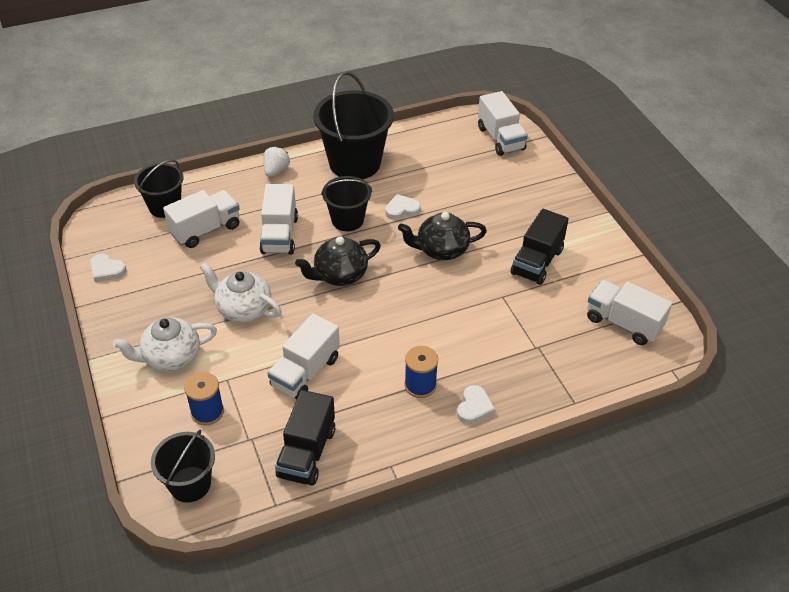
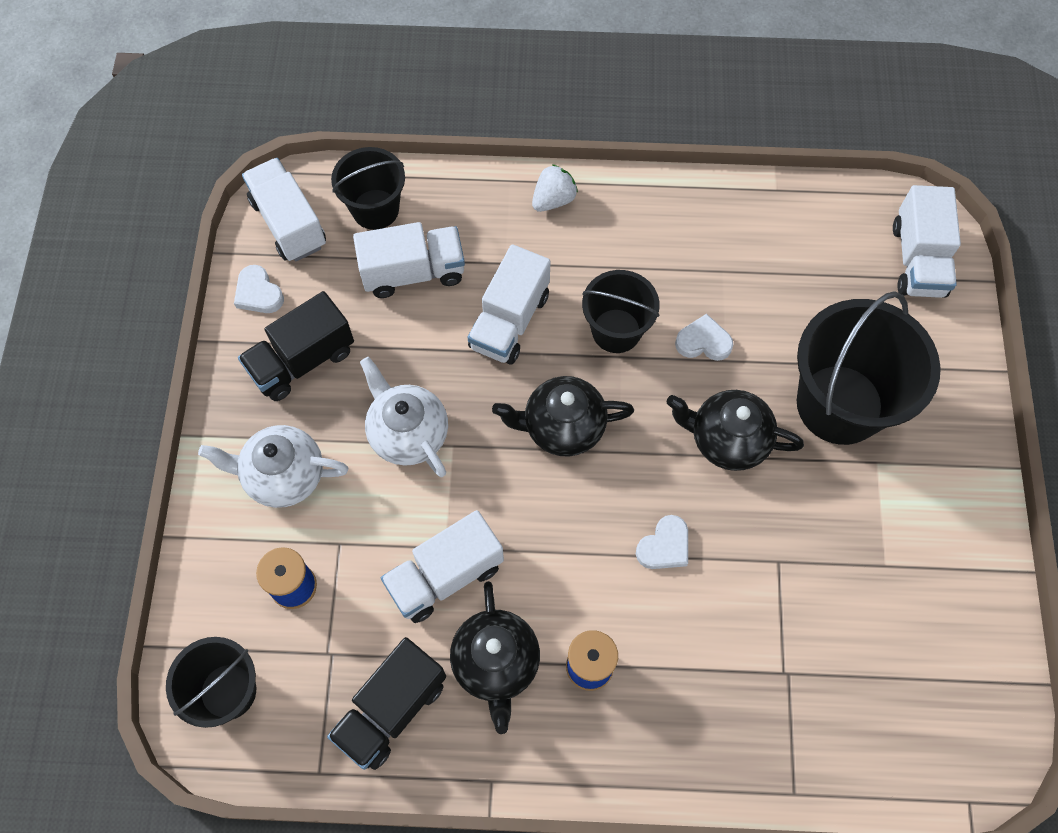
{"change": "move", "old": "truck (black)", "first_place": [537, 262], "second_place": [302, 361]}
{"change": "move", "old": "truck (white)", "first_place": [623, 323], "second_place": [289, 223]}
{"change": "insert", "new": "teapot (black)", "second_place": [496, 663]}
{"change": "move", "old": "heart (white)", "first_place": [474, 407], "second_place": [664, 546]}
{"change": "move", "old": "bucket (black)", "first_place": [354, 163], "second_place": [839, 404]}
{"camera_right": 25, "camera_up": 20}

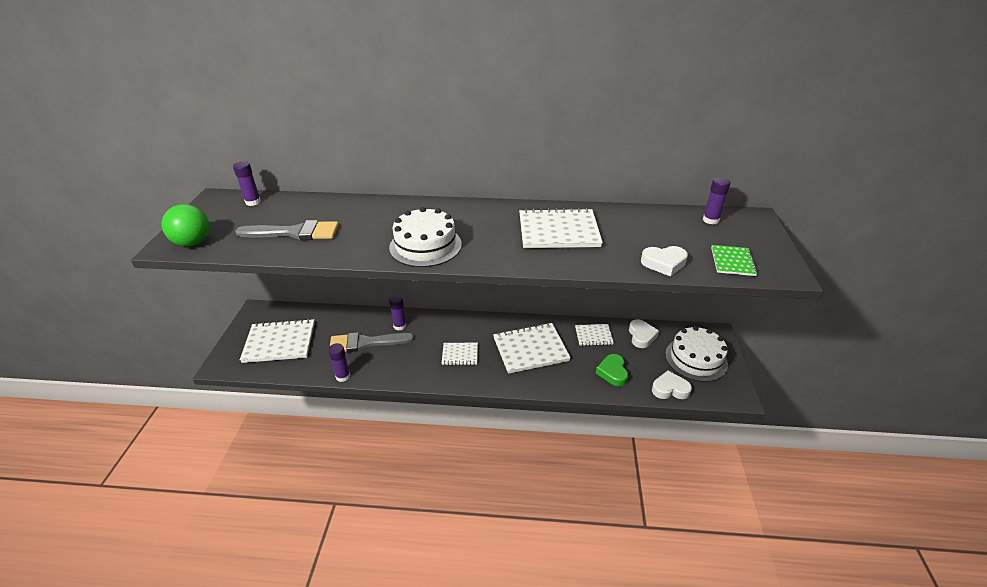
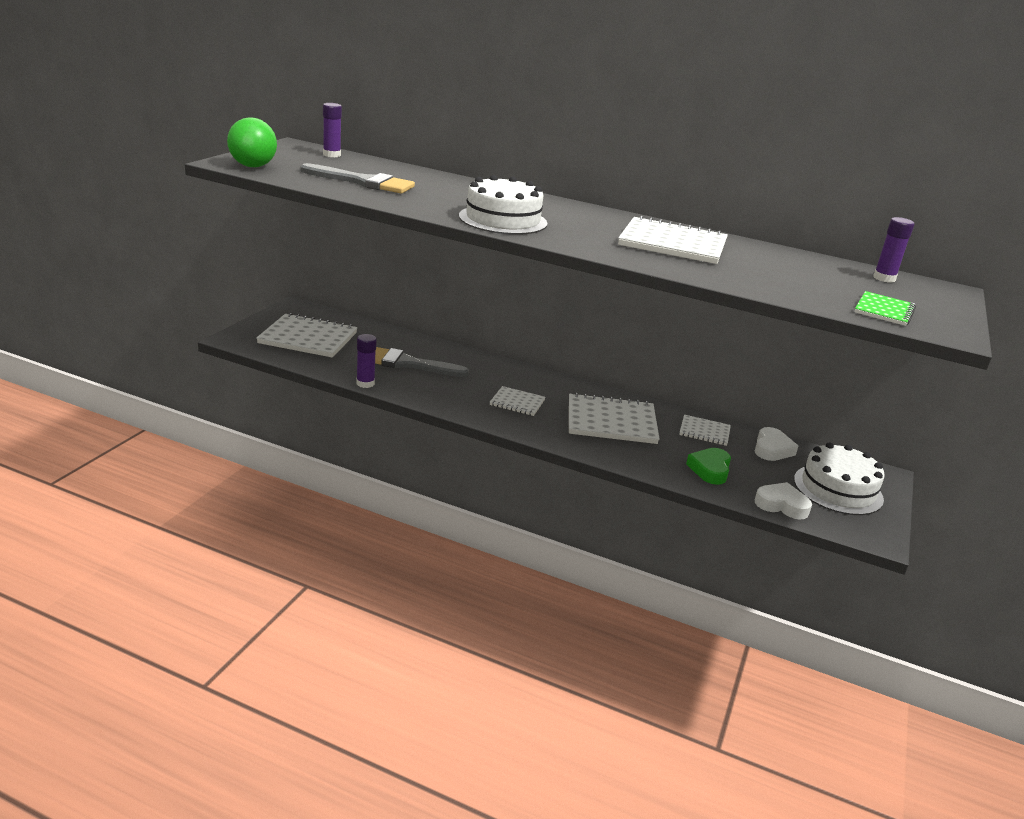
{"change": "delete", "old": "glue stick (purple)", "first_place": [399, 326]}
{"change": "delete", "old": "heart (white)", "first_place": [664, 263]}
{"camera_right": 15, "camera_up": -10}

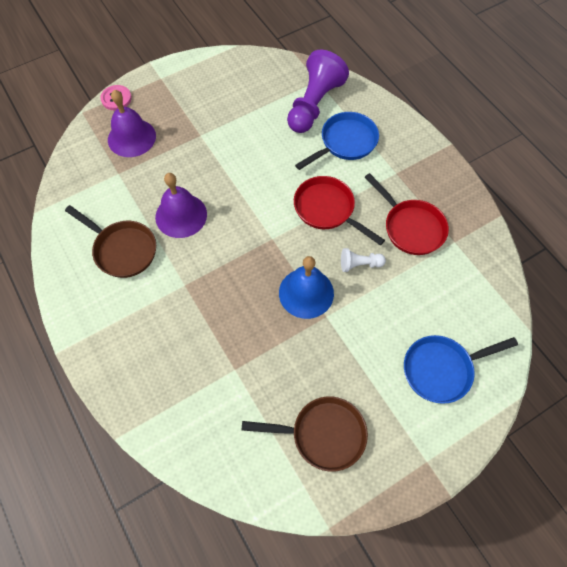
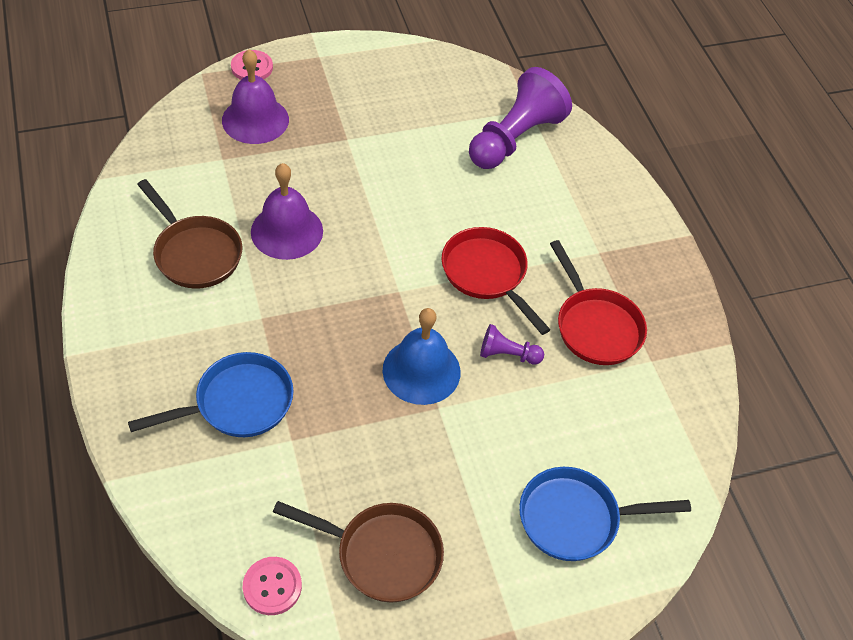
{"change": "move", "old": "pan (blue)", "first_place": [345, 142], "second_place": [238, 403]}
{"change": "insert", "new": "button (pink)", "second_place": [272, 586]}
{"change": "recolor", "old": "pawn (white)", "new": "pawn (purple)", "first_place": [359, 264], "second_place": [507, 354]}
{"camera_right": 10, "camera_up": -10}

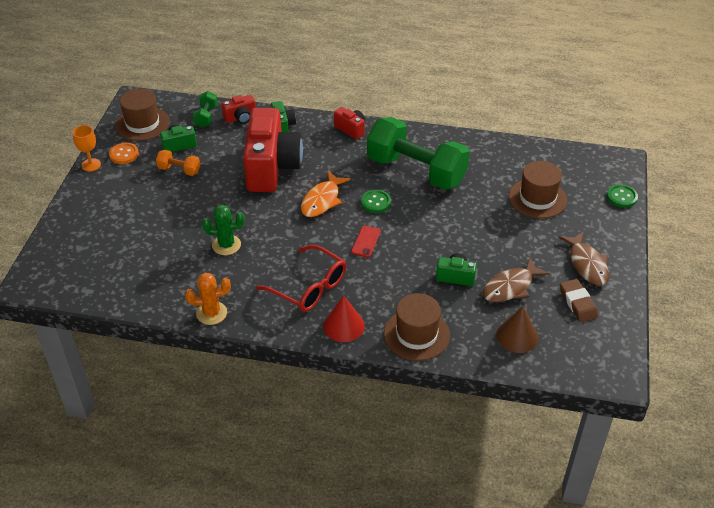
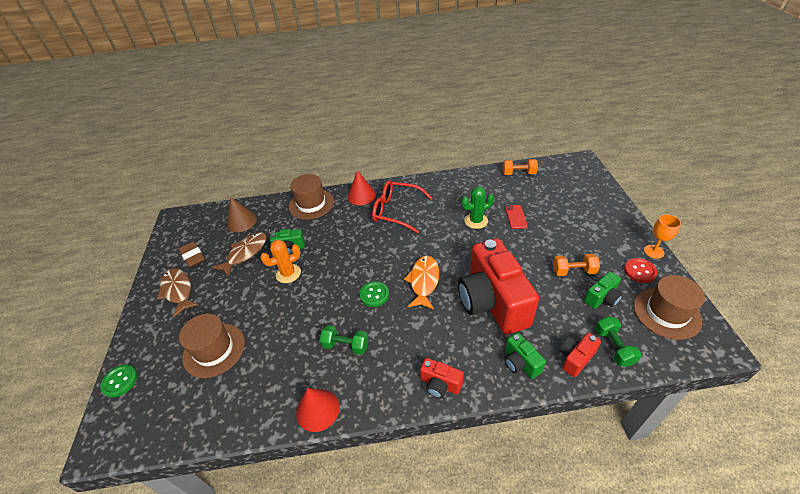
{"change": "move", "old": "cactus (orange)", "first_place": [211, 313], "second_place": [288, 273]}
{"change": "insert", "new": "cone (red)", "second_place": [317, 410]}
{"change": "resize", "old": "dumbbell (green)", "first_place": [416, 171], "second_place": [346, 345], "factor": 0.42}
{"change": "insert", "new": "dumbbell (orange)", "second_place": [518, 173]}
{"change": "move", "old": "phone (red)", "first_place": [366, 241], "second_place": [516, 217]}
{"change": "recolor", "old": "button (orange)", "new": "button (red)", "first_place": [124, 154], "second_place": [639, 271]}
{"camera_right": 165, "camera_up": 0}

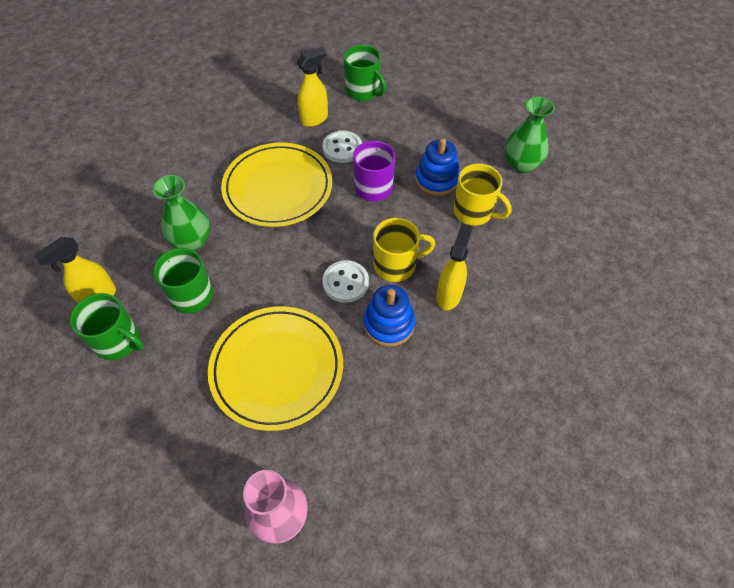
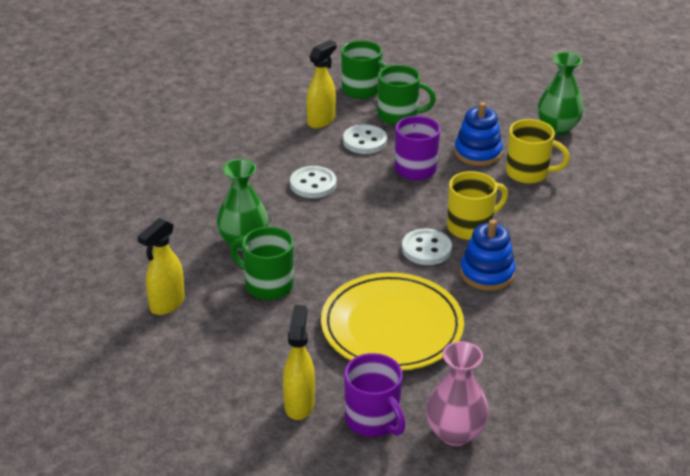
{"change": "move", "old": "spray bottle (yellow)", "first_place": [449, 295], "second_place": [299, 404]}
{"change": "replace", "old": "plate (yellow)", "new": "button (white)", "first_place": [278, 188], "second_place": [313, 184]}
{"change": "insert", "new": "mug (purple)", "second_place": [373, 420]}
{"change": "move", "old": "mug (green)", "first_place": [118, 341], "second_place": [399, 116]}
{"camera_right": -15, "camera_up": -20}

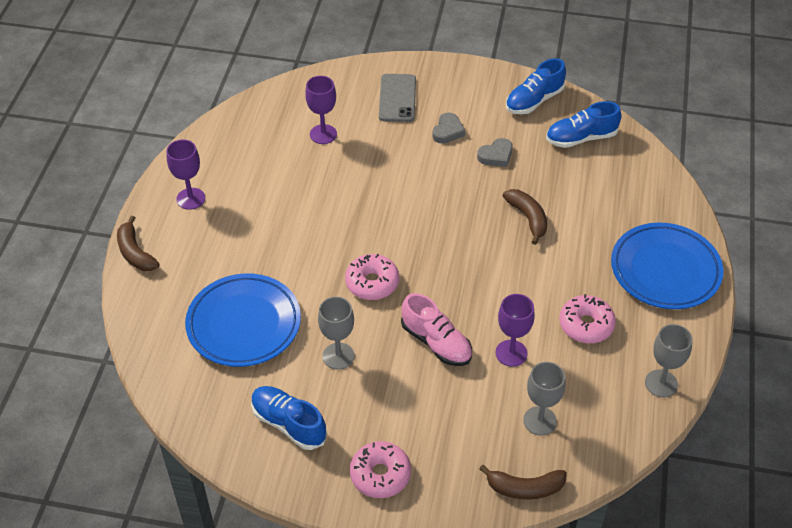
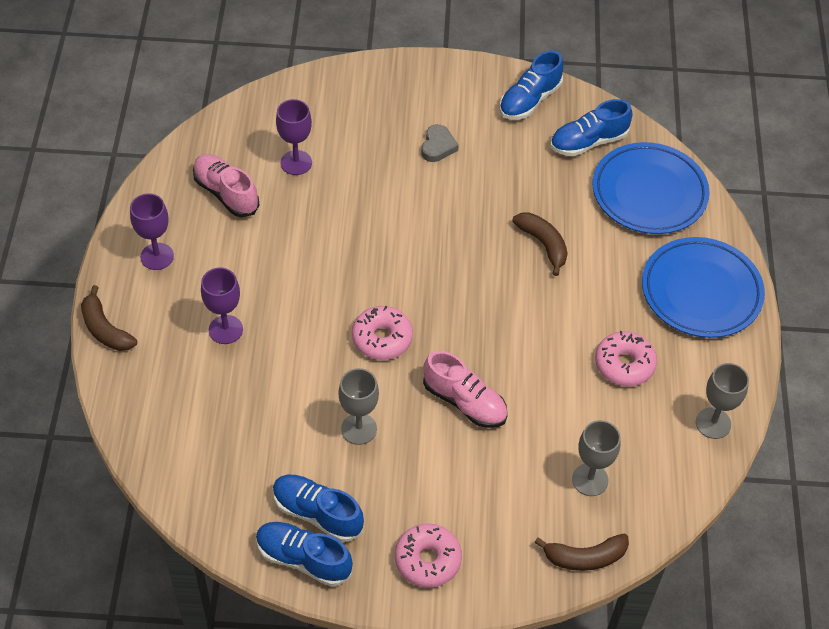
{"change": "insert", "new": "shoe (pink)", "second_place": [226, 193]}
{"change": "move", "old": "goblet (purple)", "first_place": [511, 353], "second_place": [225, 329]}
{"change": "insert", "new": "shoe (blue)", "second_place": [303, 559]}
{"change": "move", "old": "plate (blue)", "first_place": [244, 324], "second_place": [649, 193]}
{"change": "delete", "old": "phone (grey)", "first_place": [397, 98]}
{"change": "delete", "old": "heart (grey)", "first_place": [496, 155]}
{"camera_right": -10, "camera_up": 5}

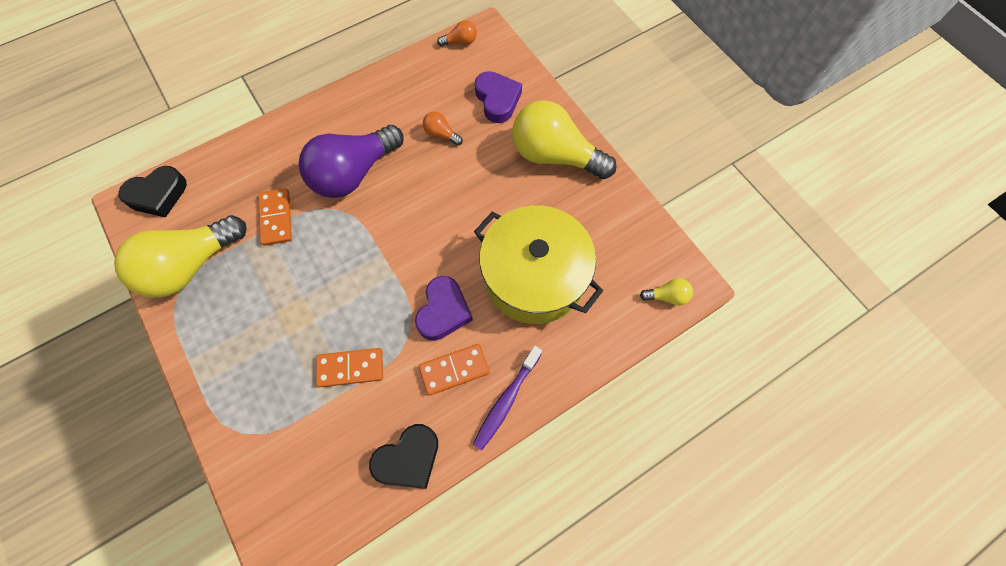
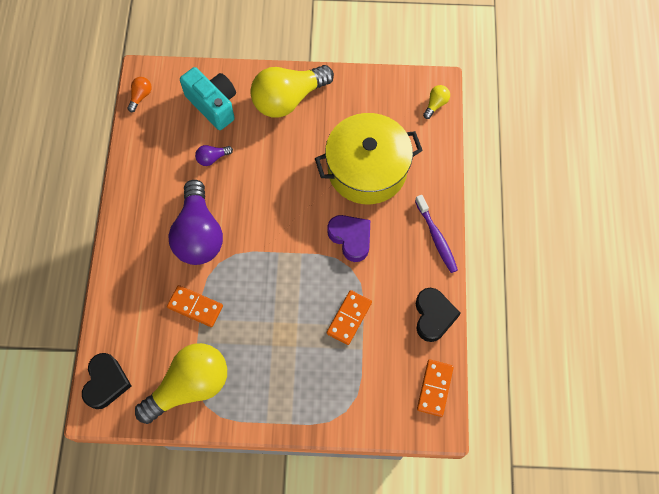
{"change": "rotate", "old": "light bulb (yellow)", "first_place": [191, 266], "second_place": [190, 386], "degrees": -120}
{"change": "replace", "old": "heart (purple)", "new": "camera (turquoise)", "first_place": [497, 100], "second_place": [213, 105]}
{"change": "recolor", "old": "light bulb (orange)", "new": "light bulb (purple)", "first_place": [441, 134], "second_place": [212, 158]}
{"change": "move", "old": "domino (orange)", "first_place": [454, 370], "second_place": [435, 388]}
{"camera_right": -55, "camera_up": 0}

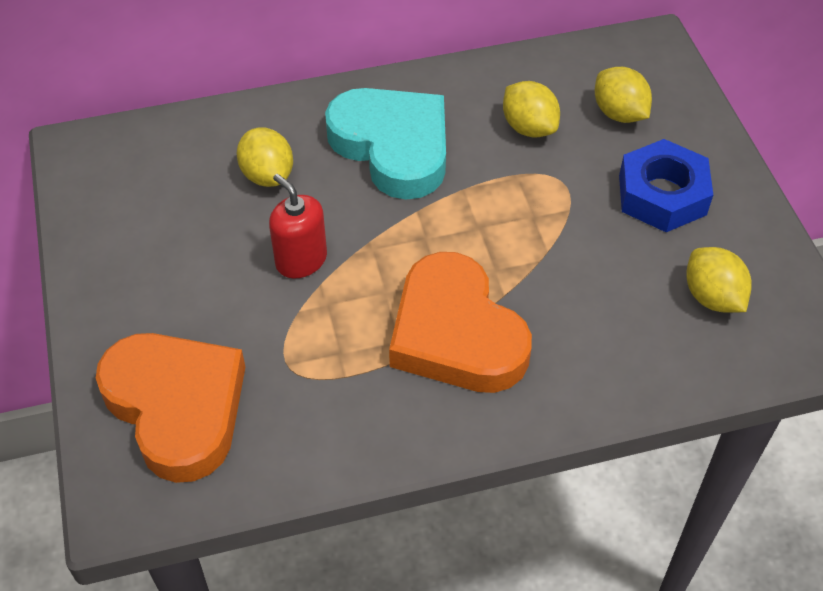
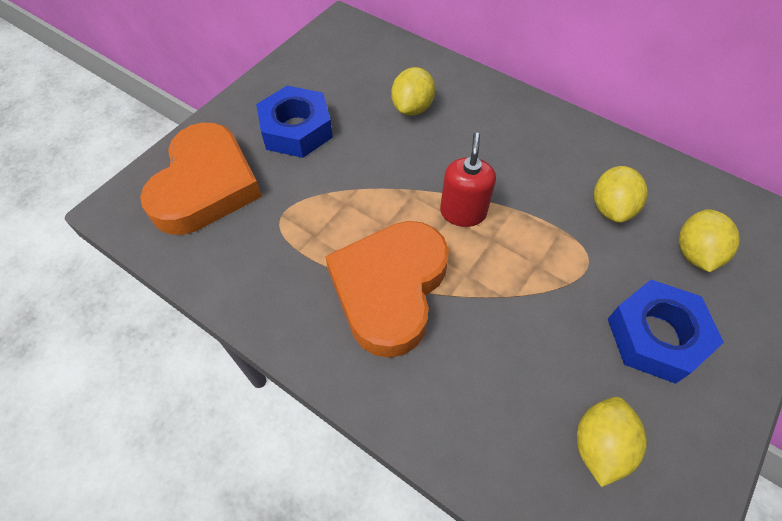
{"change": "insert", "new": "nut (blue)", "second_place": [296, 130]}
{"change": "move", "old": "soap dispenser (red)", "first_place": [301, 260], "second_place": [463, 212]}
{"change": "delete", "old": "heart (turquoise)", "first_place": [393, 147]}
{"camera_right": 50, "camera_up": 5}

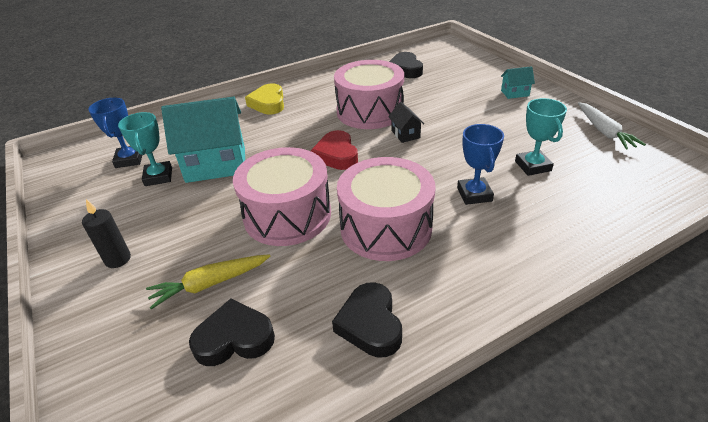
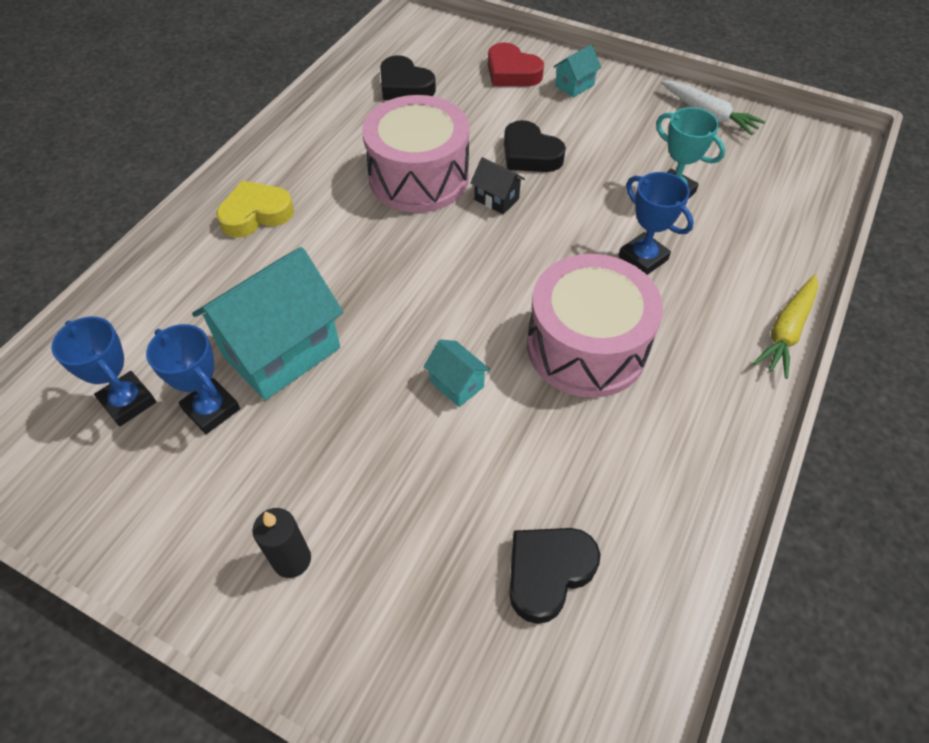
{"change": "recolor", "old": "trophy (turquoise)", "new": "trophy (blue)", "first_place": [158, 177], "second_place": [211, 409]}
{"change": "rotate", "old": "heart (yellow)", "first_place": [268, 103], "second_place": [256, 214], "degrees": 105}
{"change": "replace", "old": "drum (pink)", "new": "house (turquoise)", "first_place": [287, 215], "second_place": [457, 384]}
{"change": "move", "old": "heart (red)", "first_place": [336, 155], "second_place": [512, 72]}
{"change": "move", "old": "heart (black)", "first_place": [370, 324], "second_place": [530, 154]}
{"change": "move", "old": "carrot (yellow)", "first_place": [209, 284], "second_place": [786, 331]}
{"camera_right": -35, "camera_up": 15}

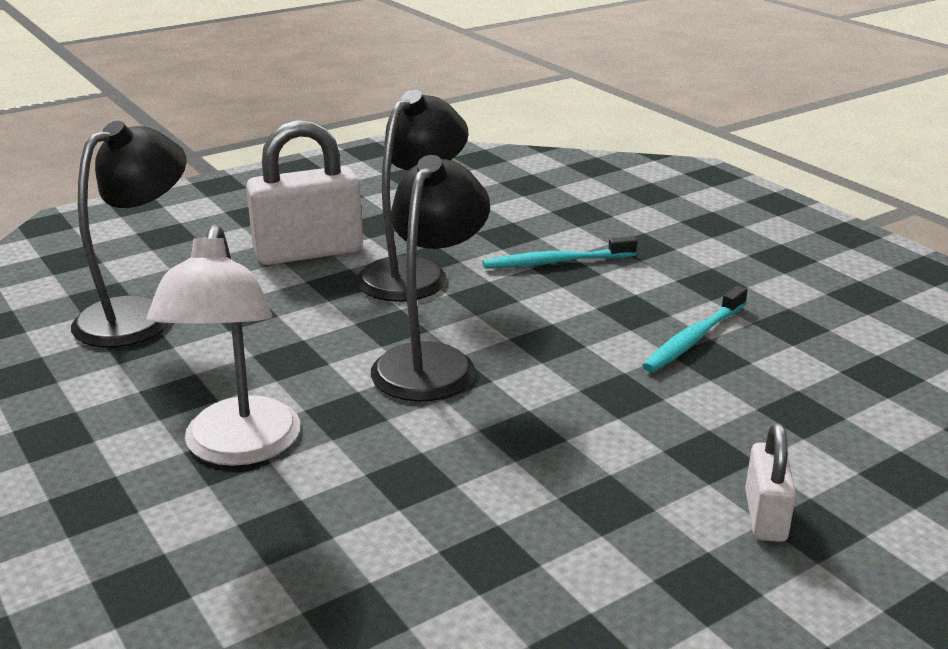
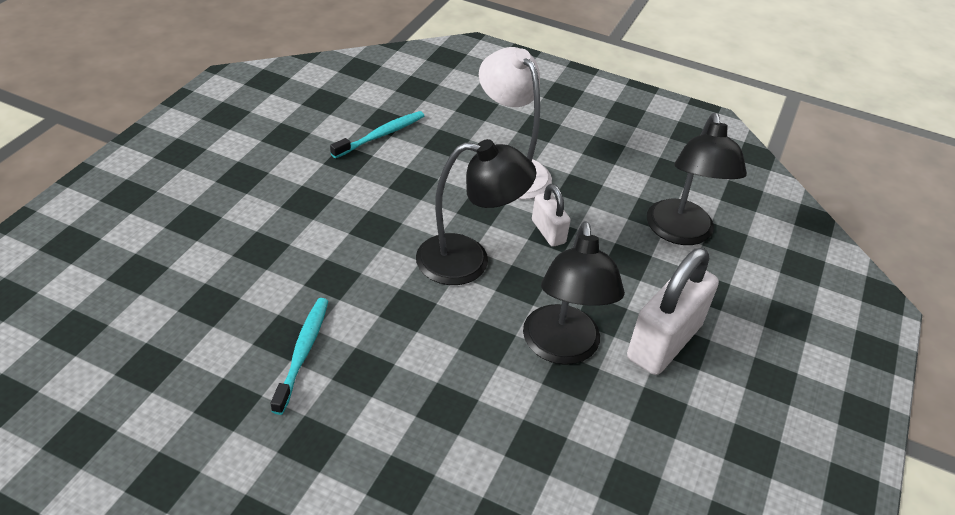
{"change": "move", "old": "toothbrush (turquoise)", "first_place": [556, 262], "second_place": [380, 135]}
{"change": "rotate", "old": "lamp (black)", "first_place": [431, 361], "second_place": [468, 261], "degrees": -75}
{"change": "move", "old": "padlock (white)", "first_place": [765, 516], "second_place": [548, 232]}
{"camera_right": 145, "camera_up": 15}

